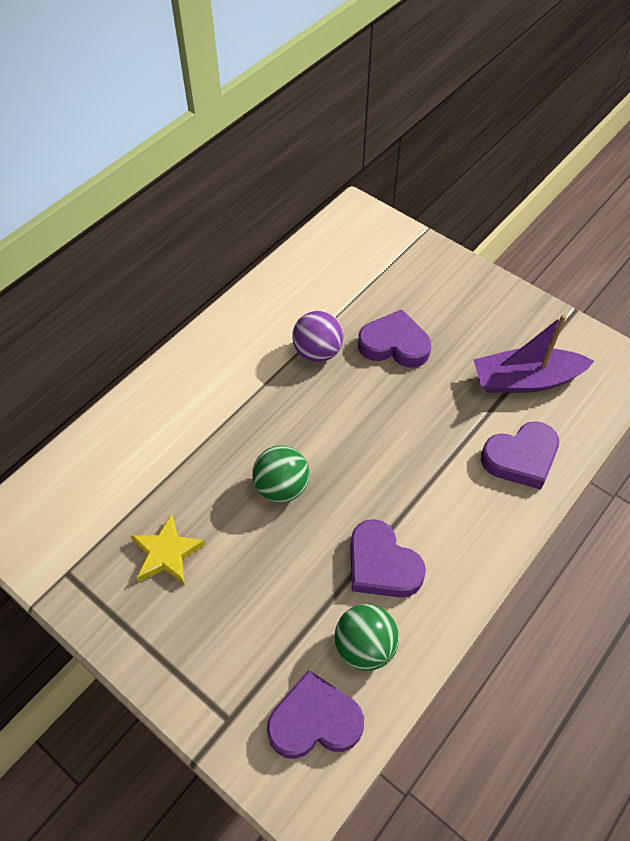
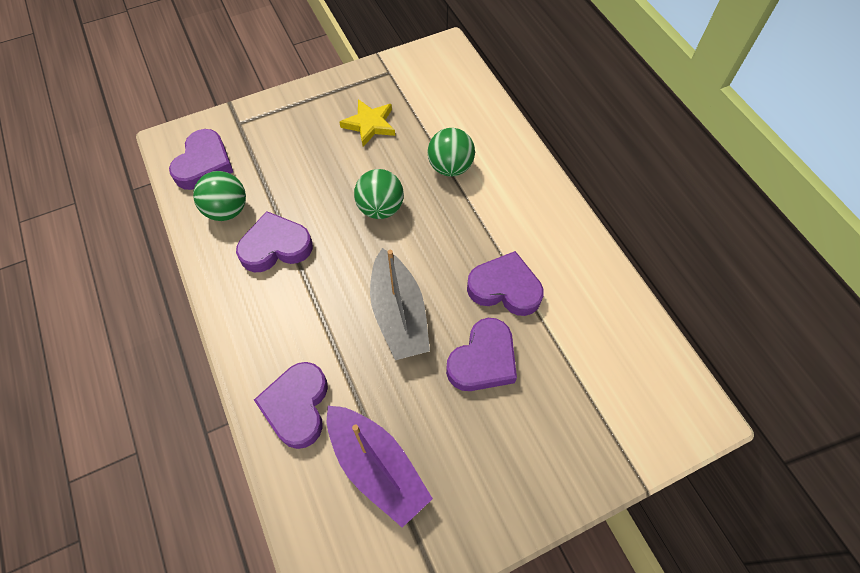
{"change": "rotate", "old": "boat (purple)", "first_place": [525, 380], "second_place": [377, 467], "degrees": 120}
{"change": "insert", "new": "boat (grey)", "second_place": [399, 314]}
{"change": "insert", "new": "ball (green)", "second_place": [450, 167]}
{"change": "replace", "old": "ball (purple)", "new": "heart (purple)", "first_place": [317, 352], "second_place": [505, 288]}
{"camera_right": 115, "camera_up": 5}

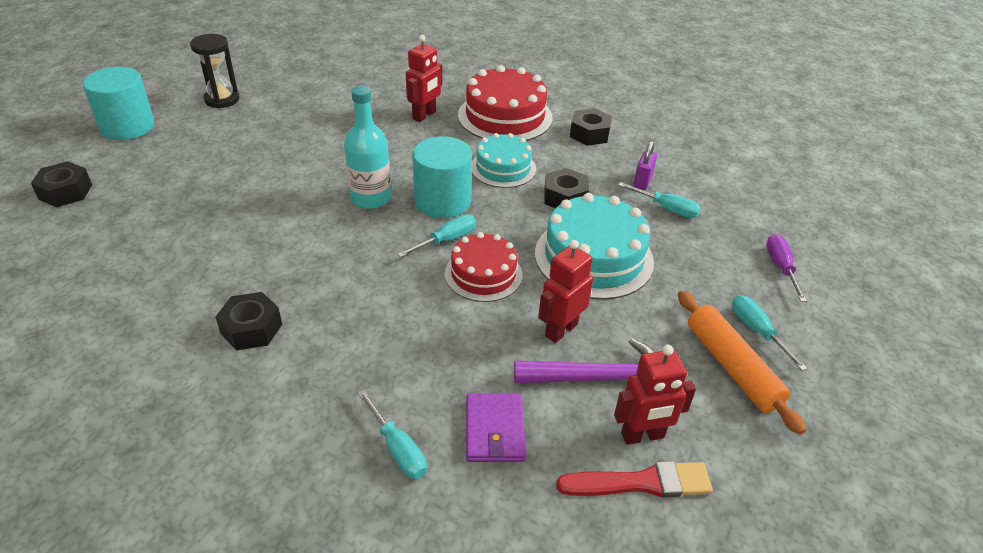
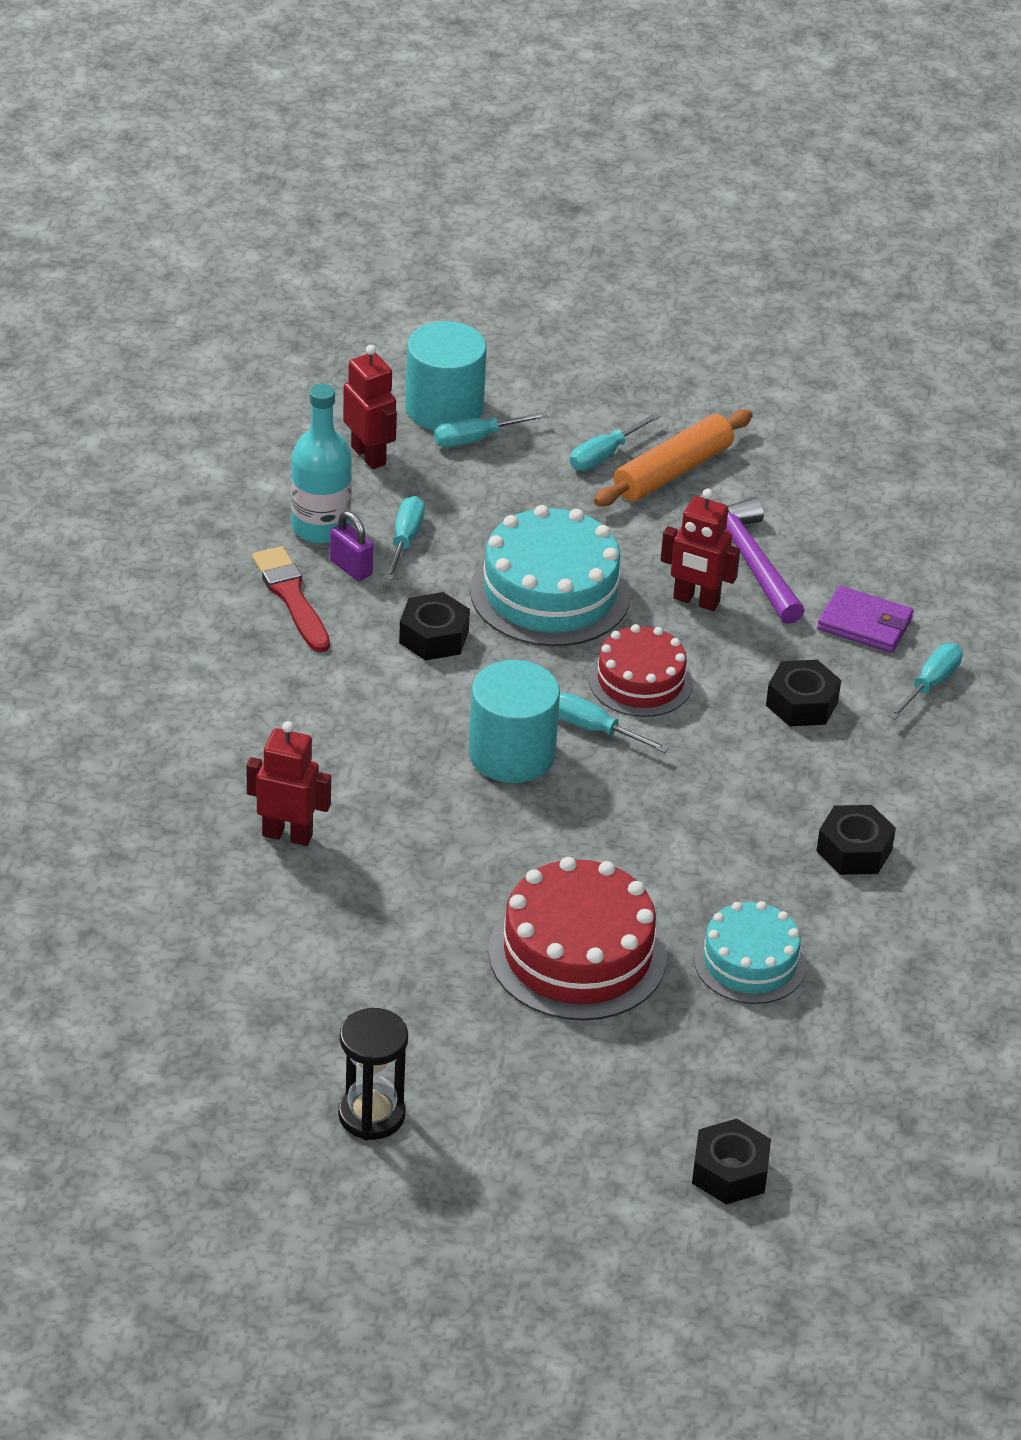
{"change": "move", "old": "brush (red)", "first_place": [641, 483], "second_place": [291, 597]}
{"change": "move", "old": "bottle (turquoise)", "first_place": [370, 198], "second_place": [320, 527]}
{"change": "rotate", "old": "padlock (purple)", "first_place": [642, 181], "second_place": [351, 568], "degrees": 45}
{"change": "move", "old": "robot (red)", "first_place": [642, 436], "second_place": [369, 455]}
{"change": "move", "old": "cylinder (turquoise)", "first_place": [127, 127], "second_place": [444, 408]}
{"change": "recolor", "old": "screwdriver (purple)", "new": "screwdriver (turquoise)", "first_place": [780, 267], "second_place": [475, 439]}
{"change": "move", "old": "cake (red)", "first_place": [505, 116], "second_place": [577, 954]}
{"change": "move", "old": "cake (turquoise)", "first_place": [503, 168], "second_place": [750, 962]}
{"change": "move", "old": "nut (black)", "first_place": [589, 134], "second_place": [802, 703]}
{"change": "rotate", "old": "wallet (purple)", "first_place": [494, 430], "second_place": [865, 624], "degrees": 45}
{"camera_right": -110, "camera_up": 0}

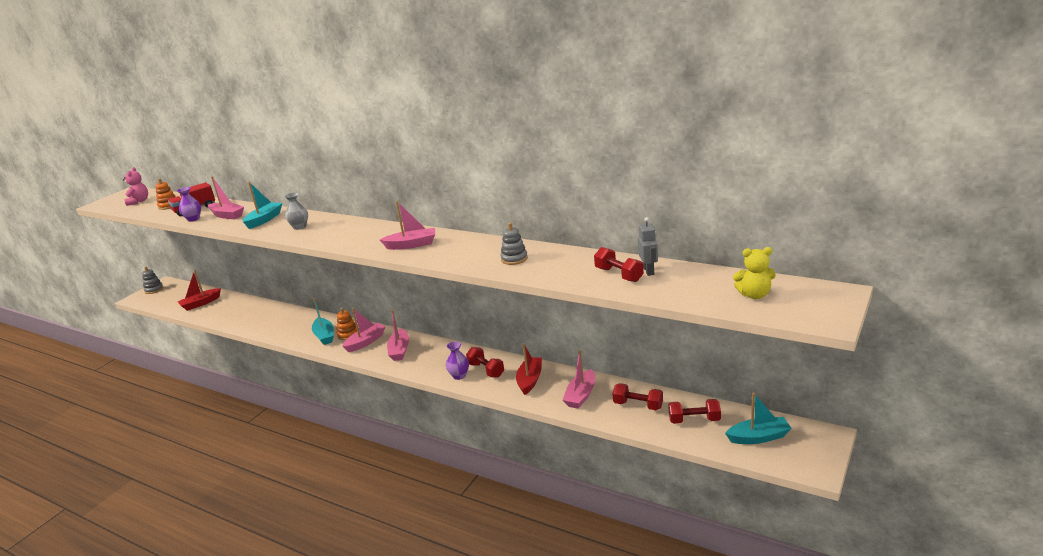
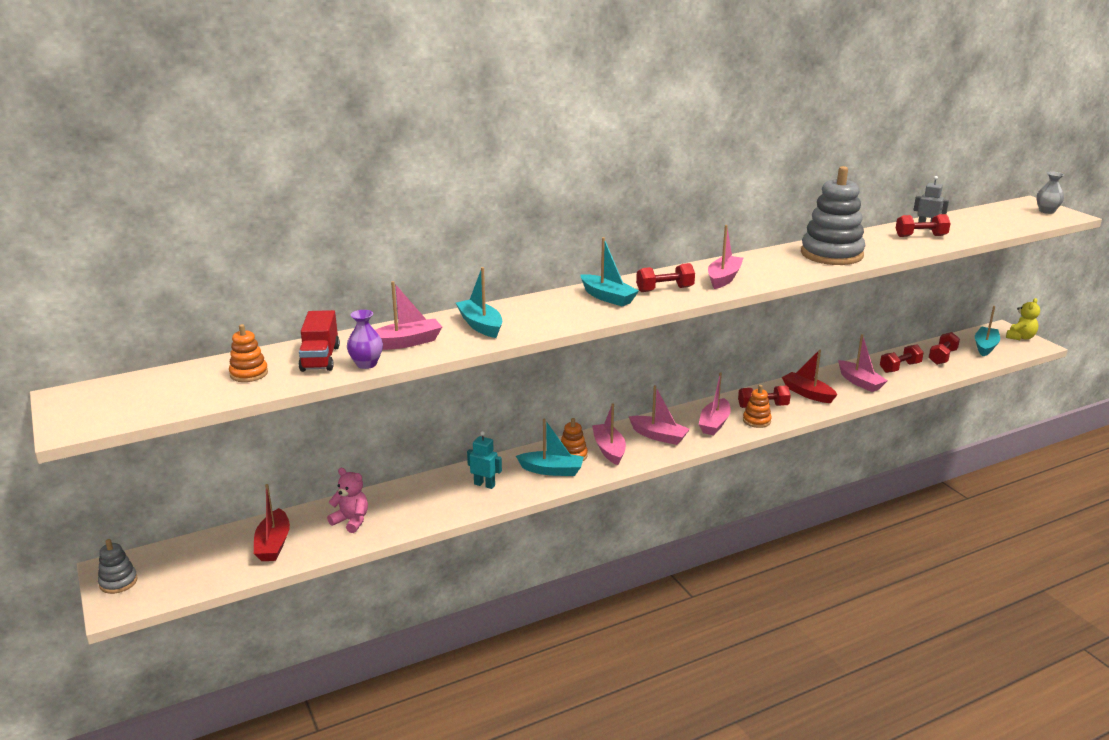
{"change": "move", "old": "teddy bear (pink)", "first_place": [139, 201], "second_place": [351, 521]}
{"change": "insert", "new": "robot (turquoise)", "second_place": [484, 484]}
{"change": "insert", "new": "boat (turquoise)", "second_place": [607, 297]}
{"change": "insert", "new": "dumbbell (red)", "second_place": [664, 289]}
{"change": "insert", "new": "boat (pink)", "second_place": [714, 423]}
{"change": "replace", "old": "vase (purple)", "new": "stacking toy (orange)", "first_place": [459, 375], "second_place": [756, 421]}
{"change": "resize", "old": "stacking toy (grey)", "first_place": [514, 259], "second_place": [831, 254], "factor": 2.15}
{"change": "move", "old": "teddy bear (yellow)", "first_place": [754, 295], "second_place": [1020, 337]}
{"change": "move", "old": "vase (grey)", "first_place": [299, 227], "second_place": [1046, 211]}
{"camera_right": -60, "camera_up": 0}

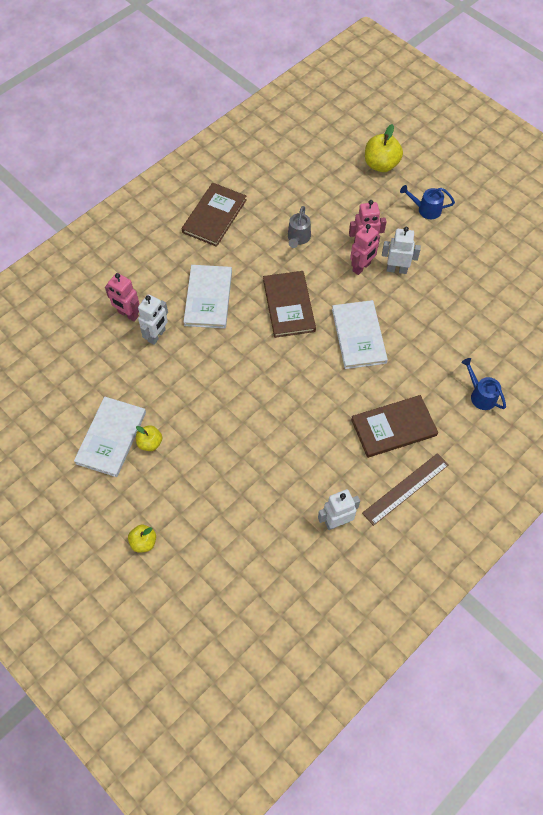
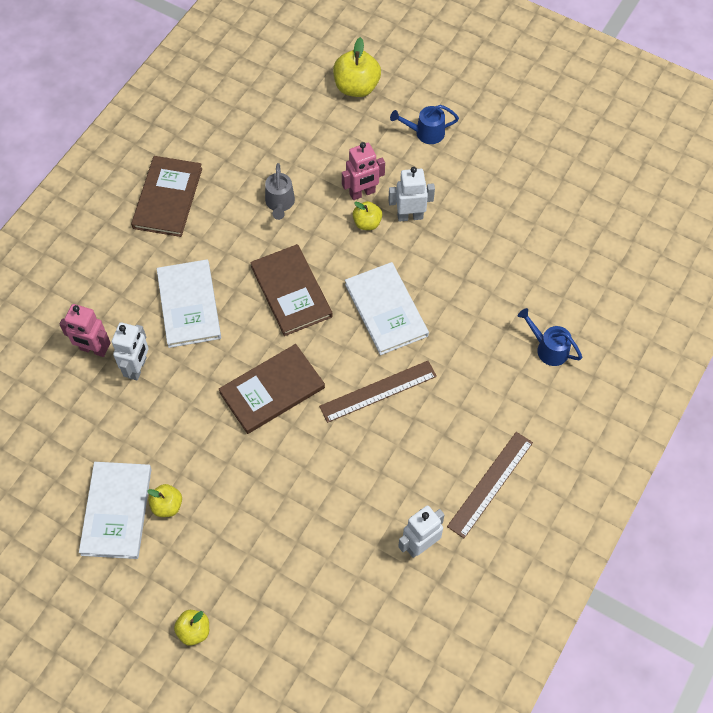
{"change": "move", "old": "book (brown)", "first_place": [393, 427], "second_place": [272, 390]}
{"change": "insert", "new": "ruler (brown)", "second_place": [378, 391]}
{"change": "replace", "old": "robot (pink)", "new": "apple (yellow)", "first_place": [361, 267], "second_place": [367, 223]}
{"camera_right": -15, "camera_up": 0}

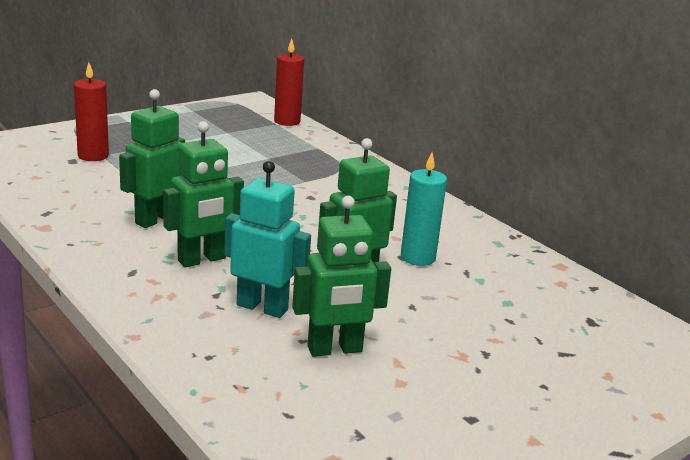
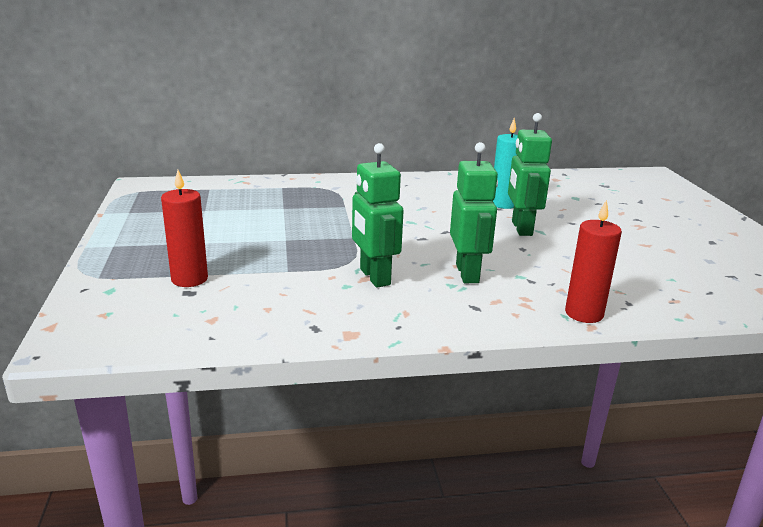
{"change": "move", "old": "candle (red)", "first_place": [287, 121], "second_place": [584, 313]}
{"change": "delete", "old": "robot (turquoise)", "first_place": [262, 307]}
{"change": "delete", "old": "robot (green)", "first_place": [335, 349]}
{"camera_right": -60, "camera_up": 0}

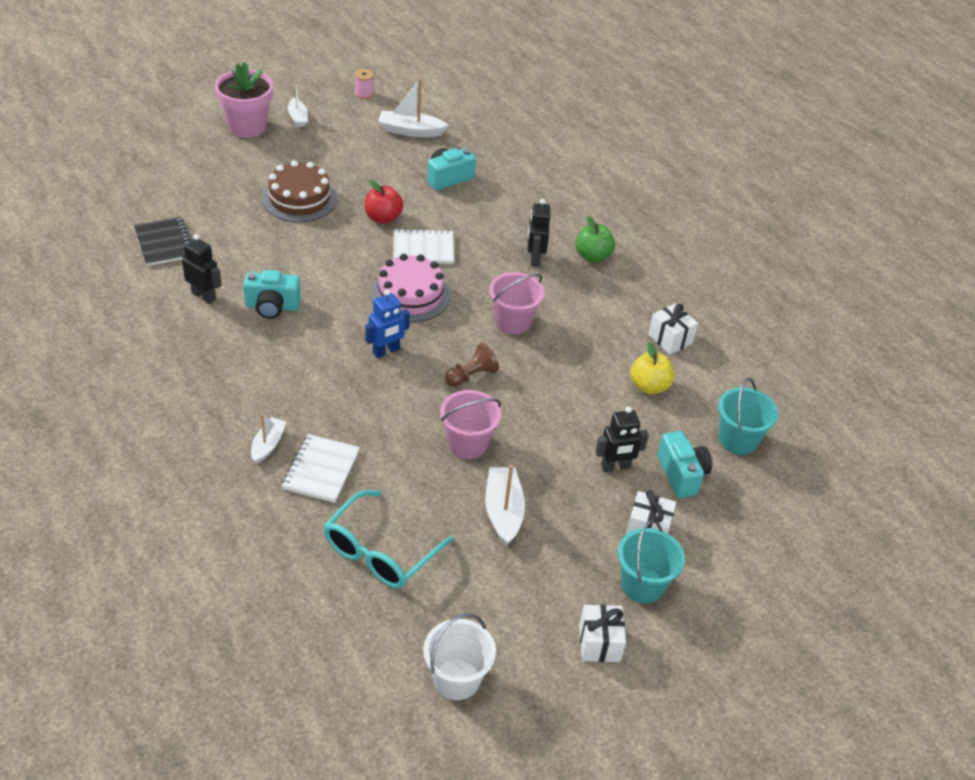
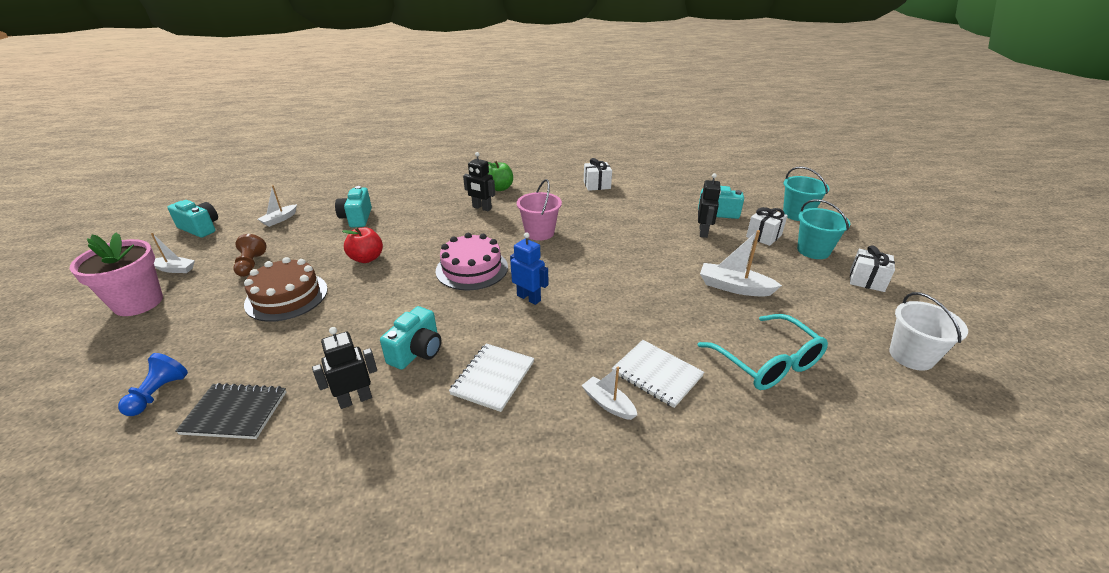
{"change": "insert", "new": "pawn (blue)", "second_place": [158, 393]}
{"change": "replace", "old": "spool (pink)", "new": "camera (turquoise)", "first_place": [364, 94], "second_place": [200, 228]}
{"change": "move", "old": "pawn (brown)", "first_place": [471, 375], "second_place": [251, 265]}
{"change": "resize", "old": "boat (white)", "first_place": [410, 131], "second_place": [280, 219], "factor": 0.64}
{"change": "move", "old": "notebook (white)", "first_place": [423, 248], "second_place": [493, 378]}
{"change": "rotate", "old": "robot (blue)", "first_place": [386, 351], "second_place": [529, 298], "degrees": -45}
{"change": "move", "old": "bucket (turquoise)", "first_place": [738, 440], "second_place": [797, 214]}
{"change": "delete", "old": "bucket (pink)", "first_place": [467, 444]}
{"change": "delete", "old": "apple (yellow)", "first_place": [649, 386]}
{"camera_right": -60, "camera_up": -10}

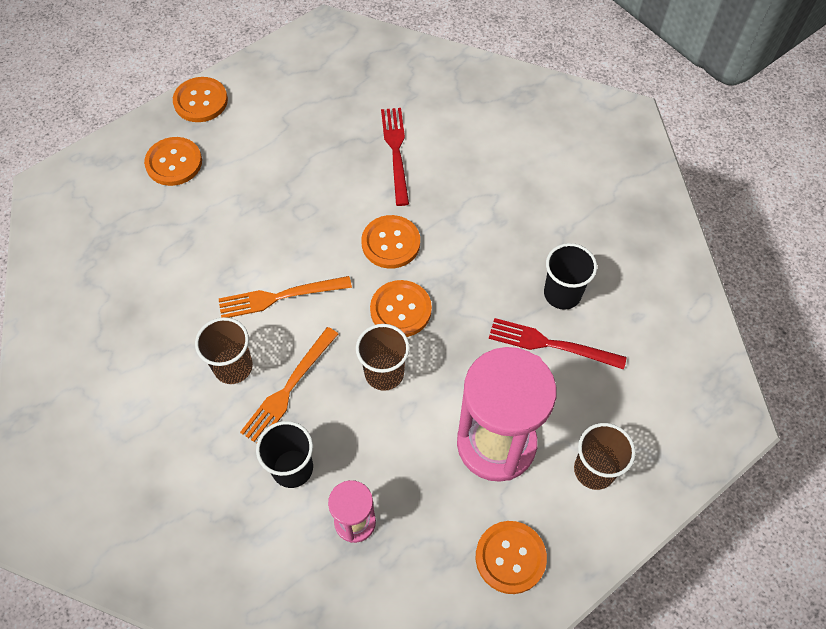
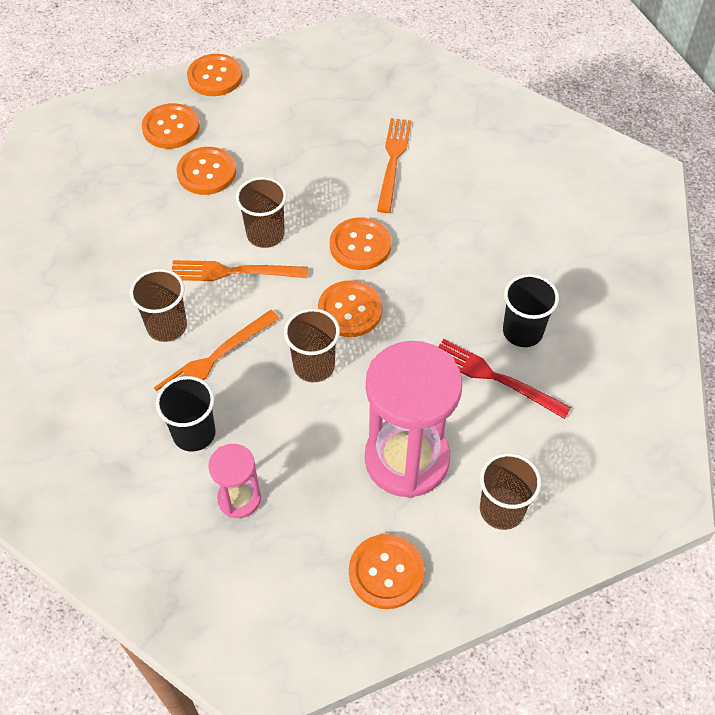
{"change": "insert", "new": "button (orange)", "second_place": [206, 172]}
{"change": "insert", "new": "cup (brown)", "second_place": [265, 234]}
{"change": "recolor", "old": "fork (red)", "new": "fork (orange)", "first_place": [396, 151], "second_place": [393, 161]}
{"camera_right": 15, "camera_up": -5}

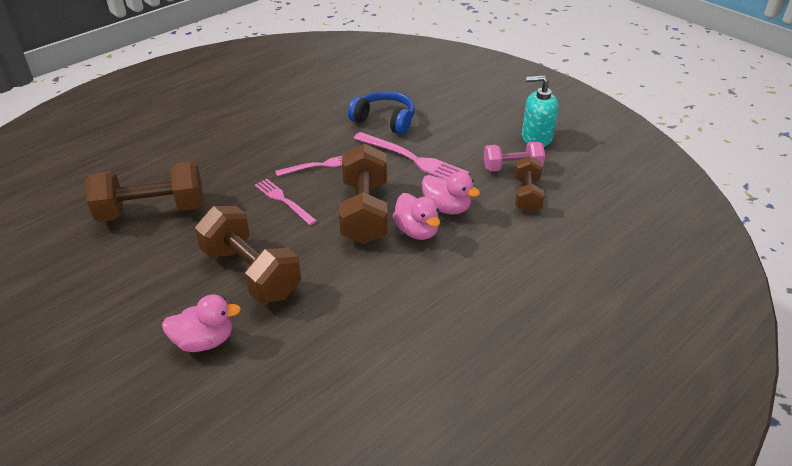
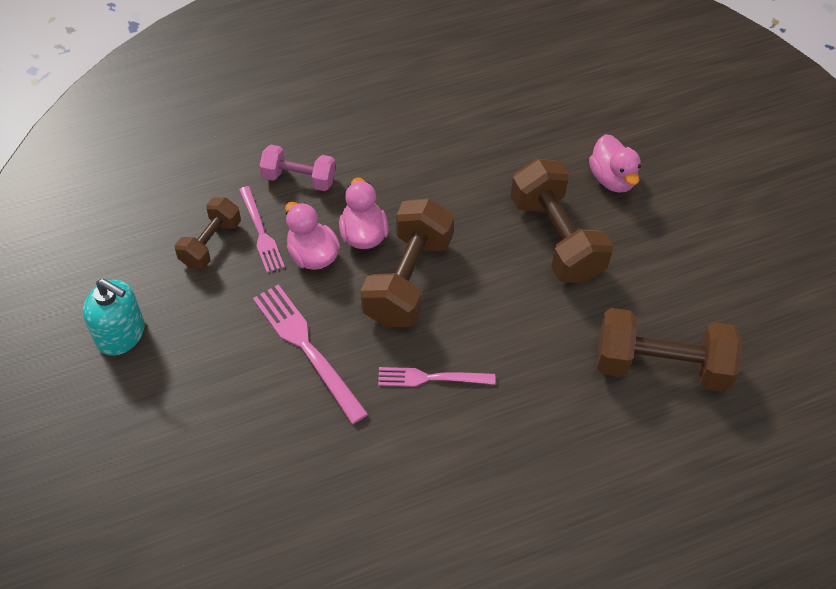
{"change": "move", "old": "fork (pink)", "first_place": [283, 200], "second_place": [261, 232]}
{"change": "move", "old": "dumbbell (pink)", "first_place": [512, 167], "second_place": [299, 179]}
{"change": "rotate", "old": "duck (pink)", "first_place": [204, 341], "second_place": [612, 179], "degrees": -120}
{"change": "delete", "old": "headphones (blue)", "first_place": [384, 120]}
{"camera_right": -160, "camera_up": 15}

